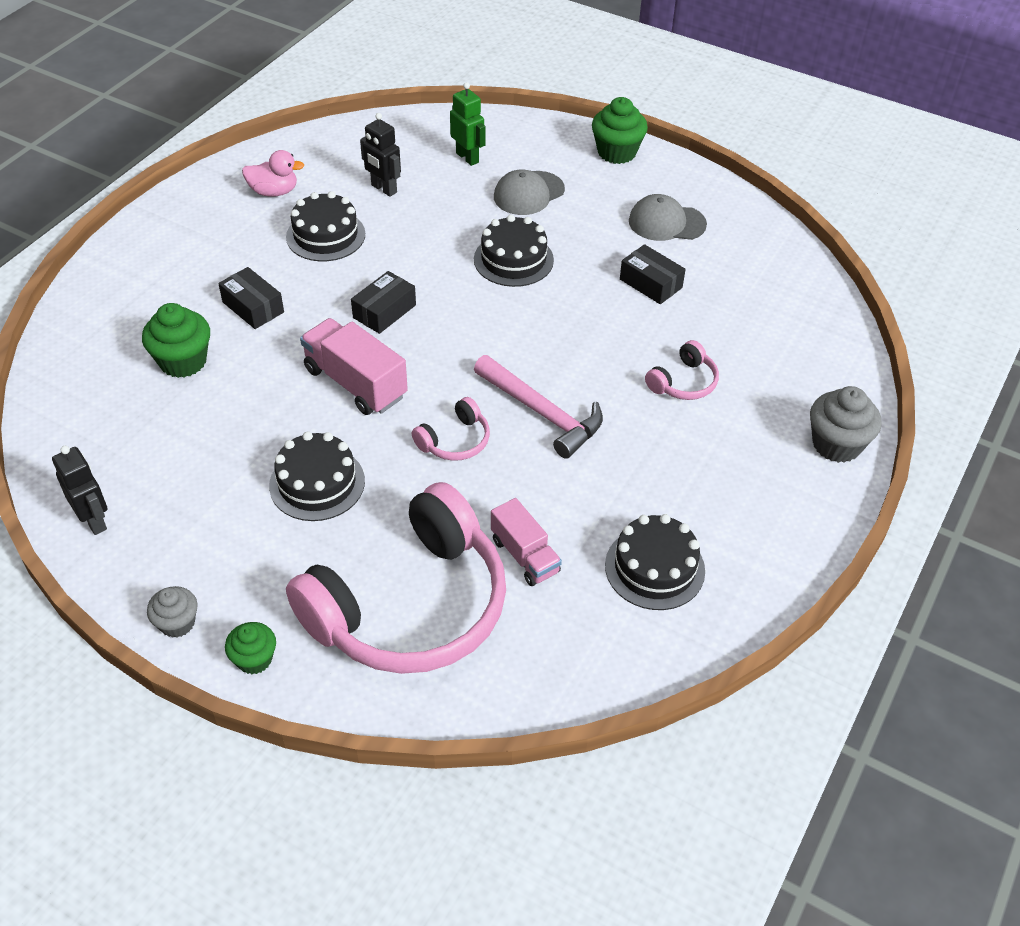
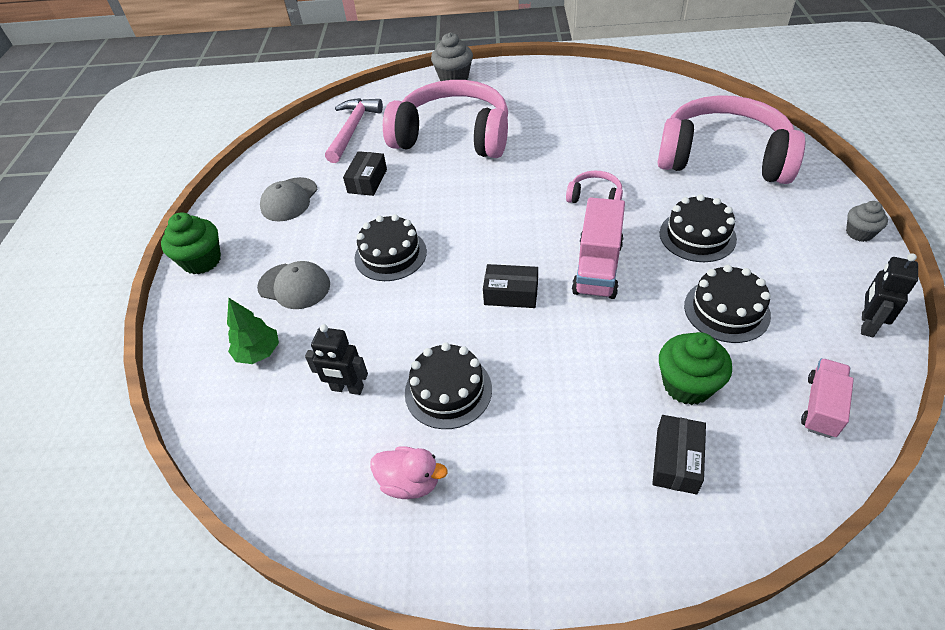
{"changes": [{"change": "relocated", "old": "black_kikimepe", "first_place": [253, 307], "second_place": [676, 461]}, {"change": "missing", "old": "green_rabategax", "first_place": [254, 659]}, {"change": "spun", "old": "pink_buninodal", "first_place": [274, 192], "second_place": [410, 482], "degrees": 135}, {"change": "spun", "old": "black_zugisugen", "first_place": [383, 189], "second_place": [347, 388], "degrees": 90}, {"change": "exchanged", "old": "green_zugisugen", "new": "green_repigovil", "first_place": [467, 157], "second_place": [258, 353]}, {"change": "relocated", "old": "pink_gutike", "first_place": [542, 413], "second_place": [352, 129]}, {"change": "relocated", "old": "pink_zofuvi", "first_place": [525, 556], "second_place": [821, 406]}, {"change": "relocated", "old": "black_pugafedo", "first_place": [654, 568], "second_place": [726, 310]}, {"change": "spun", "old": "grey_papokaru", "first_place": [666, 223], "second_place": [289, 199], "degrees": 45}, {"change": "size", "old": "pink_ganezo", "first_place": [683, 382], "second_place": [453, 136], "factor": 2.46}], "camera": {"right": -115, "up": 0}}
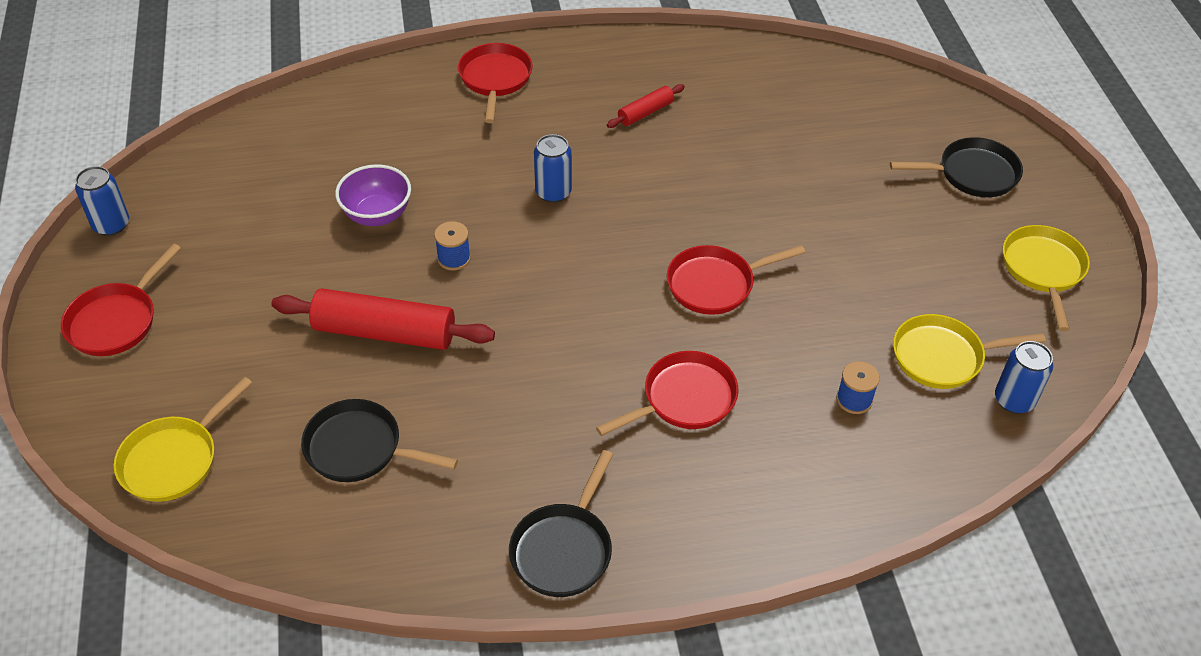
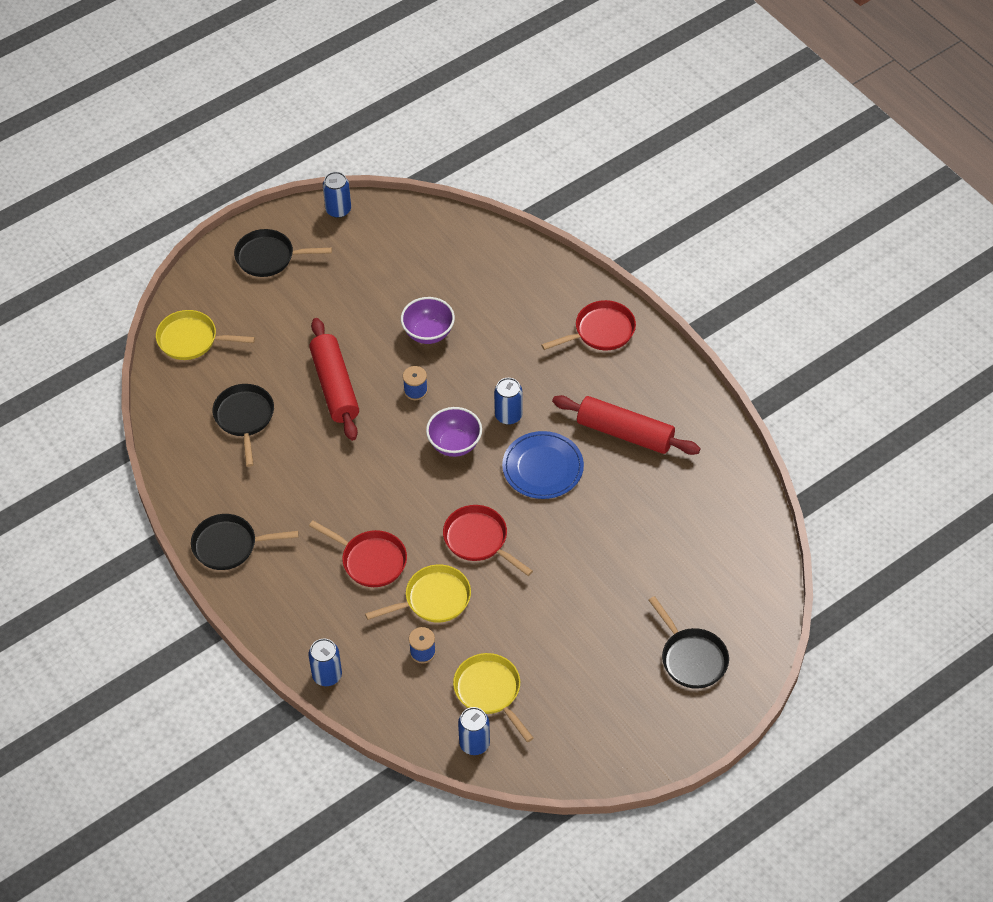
{"changes": [{"change": "colour", "old": "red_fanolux", "new": "black_fanolux", "first_place": [116, 321], "second_place": [269, 257]}, {"change": "size", "old": "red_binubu", "first_place": [645, 112], "second_place": [625, 433], "factor": 1.96}, {"change": "relocated", "old": "yellow_fanolux", "first_place": [1043, 270], "second_place": [433, 599]}, {"change": "appeared", "new": "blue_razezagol", "second_place": [327, 675]}, {"change": "appeared", "new": "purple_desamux", "second_place": [454, 444]}, {"change": "appeared", "new": "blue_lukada", "second_place": [543, 467]}], "camera": {"right": 65, "up": 5}}
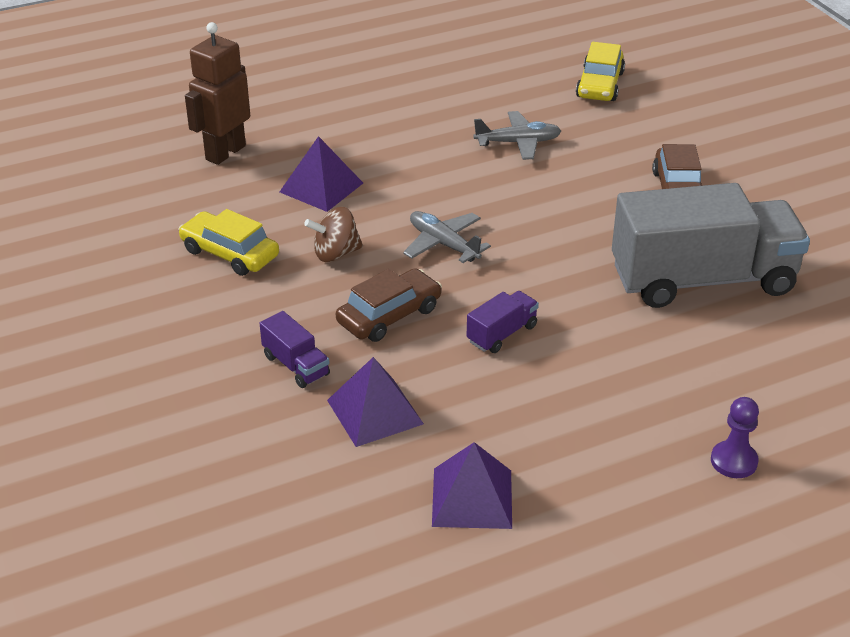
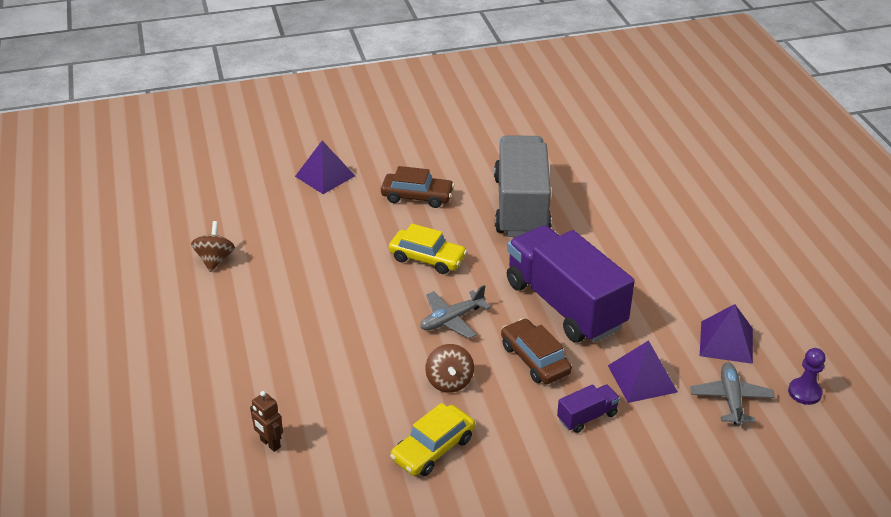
{"changes": [{"change": "size", "old": "brown_zugisugen", "first_place": [225, 152], "second_place": [270, 444], "factor": 0.54}, {"change": "relocated", "old": "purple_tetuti", "first_place": [321, 187], "second_place": [325, 176]}, {"change": "size", "old": "purple_zofuvi", "first_place": [502, 334], "second_place": [564, 305], "factor": 2.47}, {"change": "relocated", "old": "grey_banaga", "first_place": [518, 142], "second_place": [730, 399]}, {"change": "relocated", "old": "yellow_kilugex", "first_place": [599, 85], "second_place": [427, 258]}, {"change": "relocated", "old": "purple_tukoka", "first_place": [733, 461], "second_place": [804, 392]}, {"change": "appeared", "new": "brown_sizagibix", "second_place": [215, 260]}], "camera": {"right": -80, "up": 0}}
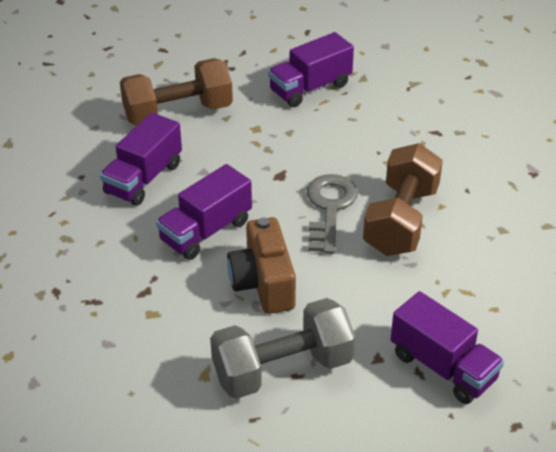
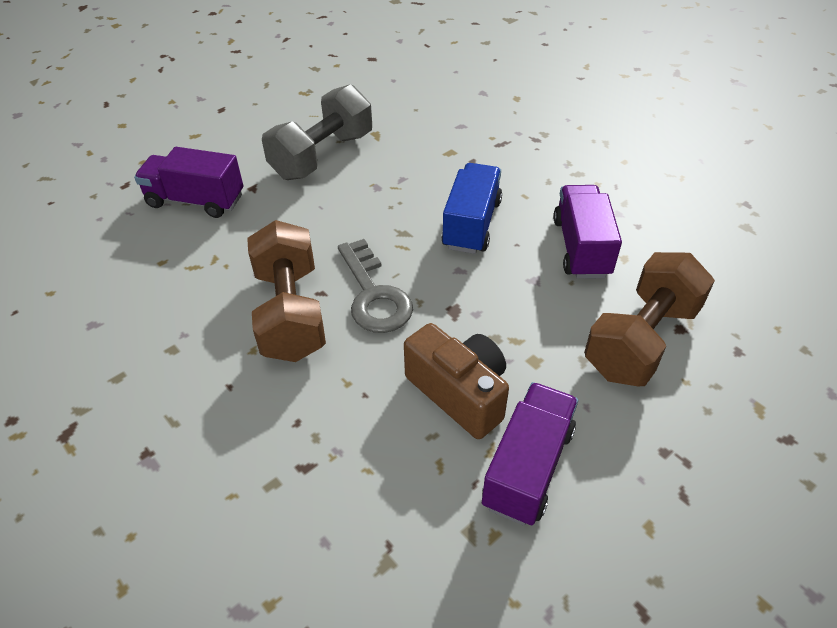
{"changes": [{"change": "colour", "old": "purple_zofuvi", "new": "blue_zofuvi", "first_place": [206, 231], "second_place": [471, 224]}, {"change": "relocated", "old": "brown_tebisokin", "first_place": [263, 283], "second_place": [459, 393]}], "camera": {"right": 150, "up": 5}}
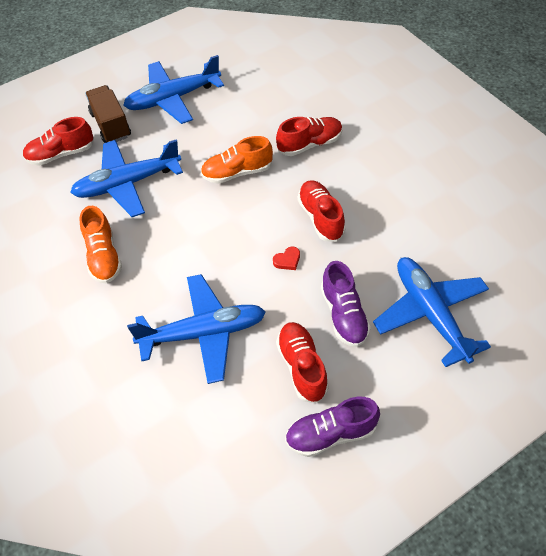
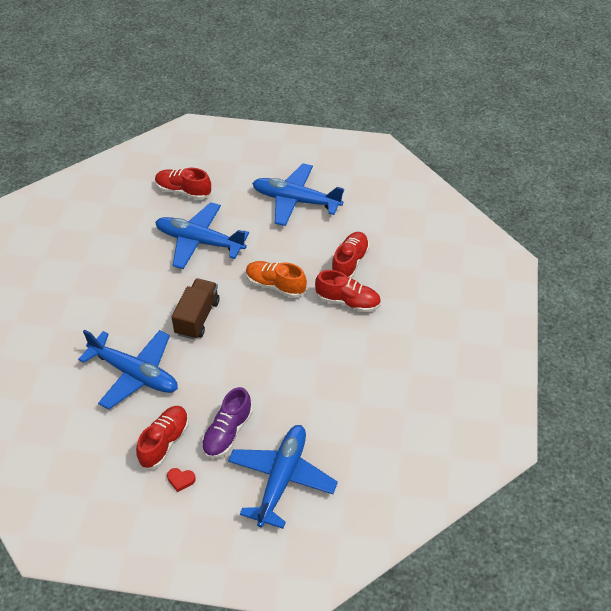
{"changes": [{"change": "missing", "old": "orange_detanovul", "first_place": [103, 256]}, {"change": "relocated", "old": "brown_zofuvi", "first_place": [111, 125], "second_place": [197, 317]}, {"change": "relocated", "old": "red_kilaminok", "first_place": [287, 260], "second_place": [181, 480]}, {"change": "missing", "old": "purple_detanovul", "first_place": [330, 434]}, {"change": "relocated", "old": "red_detanovul", "first_place": [320, 217], "second_place": [349, 262]}], "camera": {"right": 40, "up": -5}}
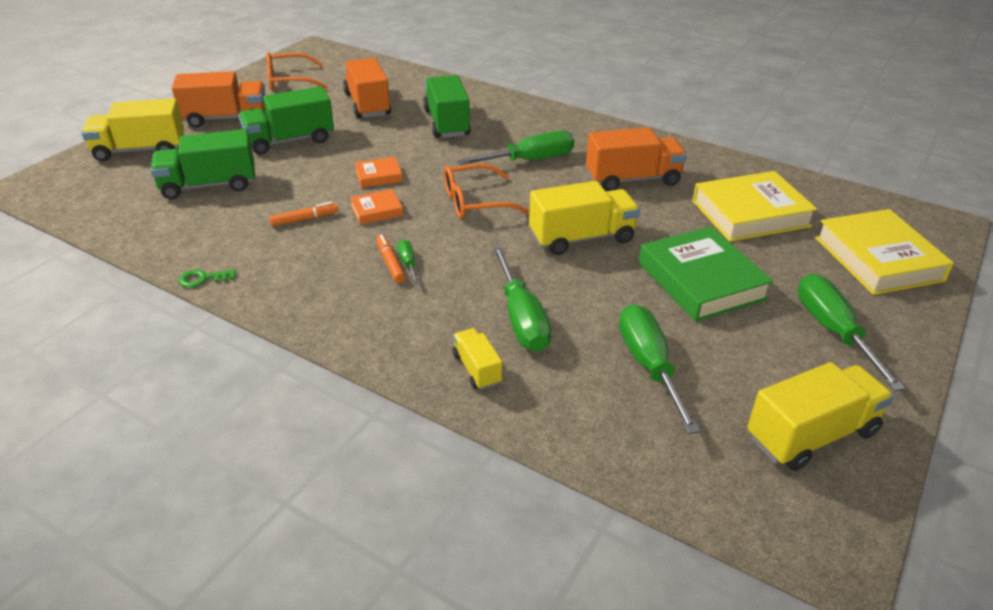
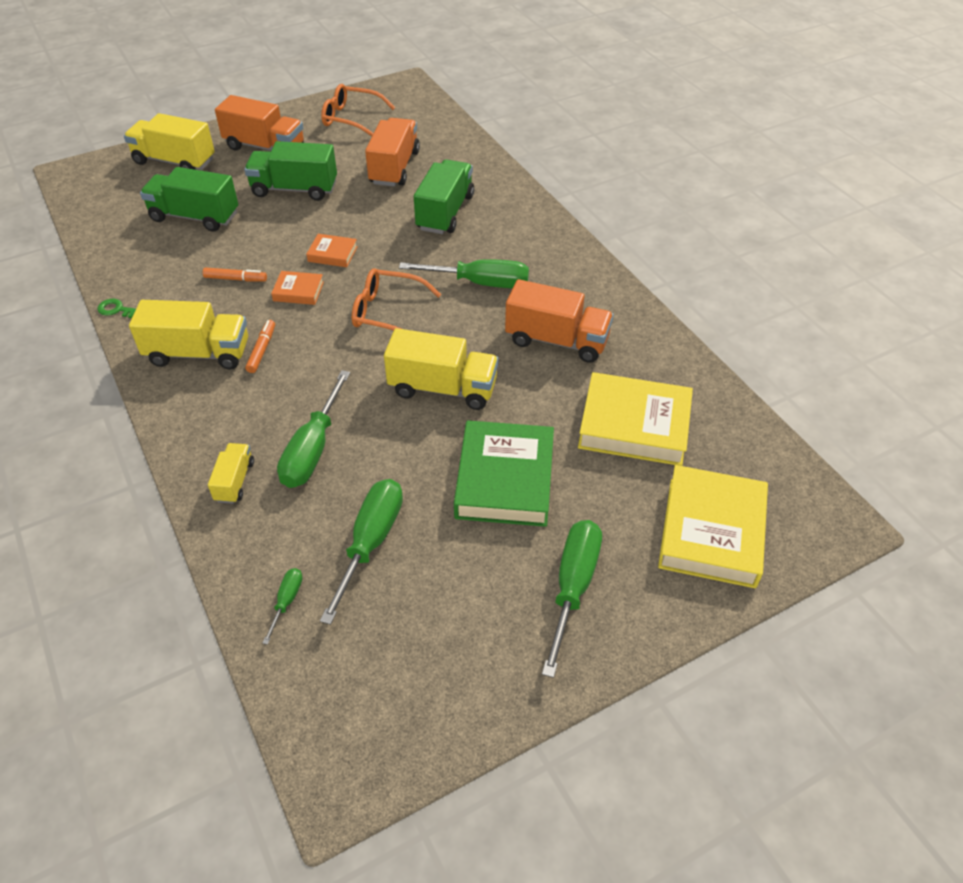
{"changes": [{"change": "relocated", "old": "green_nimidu", "first_place": [408, 264], "second_place": [286, 601]}, {"change": "relocated", "old": "yellow_zofuvi", "first_place": [811, 435], "second_place": [198, 353]}], "camera": {"right": 30, "up": 10}}
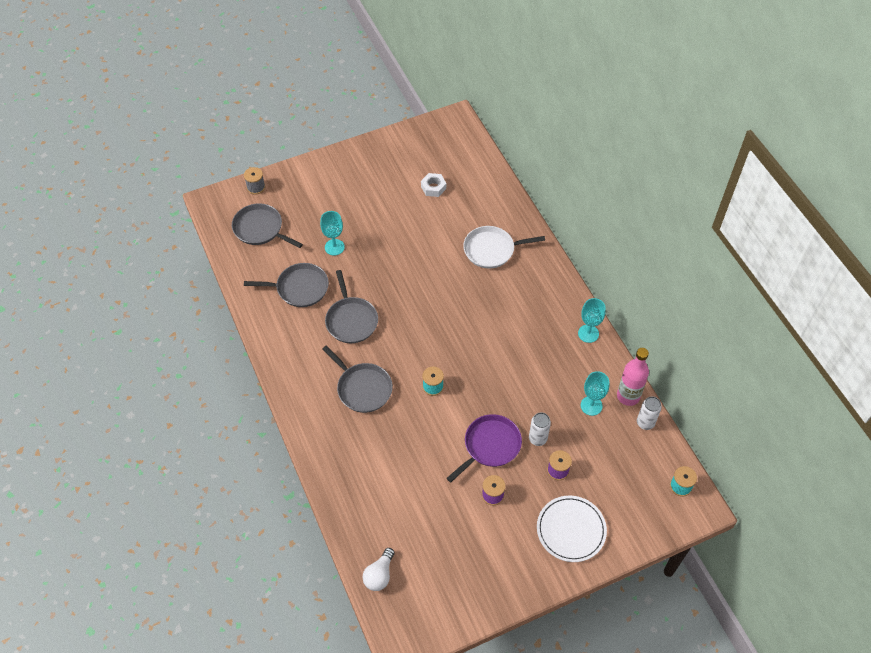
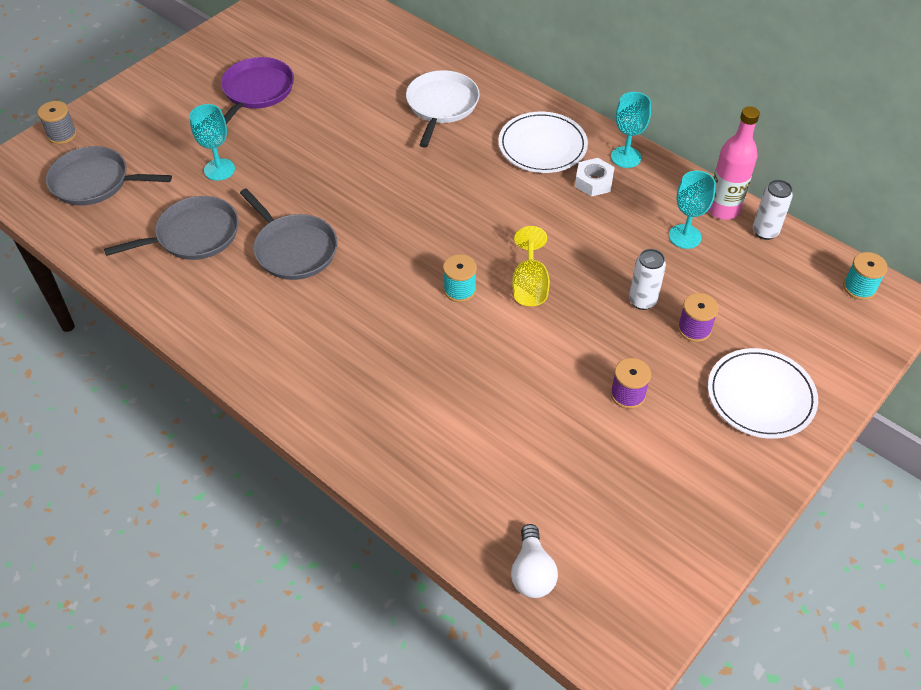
{"changes": [{"change": "missing", "old": "grey_fanolux", "first_place": [362, 388]}, {"change": "relocated", "old": "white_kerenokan", "first_place": [433, 187], "second_place": [593, 182]}, {"change": "relocated", "old": "purple_fanolux", "first_place": [490, 446], "second_place": [256, 91]}, {"change": "spun", "old": "white_fanolux", "first_place": [492, 250], "second_place": [441, 105], "degrees": 135}, {"change": "appeared", "new": "white_lukada", "second_place": [542, 146]}, {"change": "appeared", "new": "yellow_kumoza", "second_place": [529, 285]}], "camera": {"right": -25, "up": -5}}
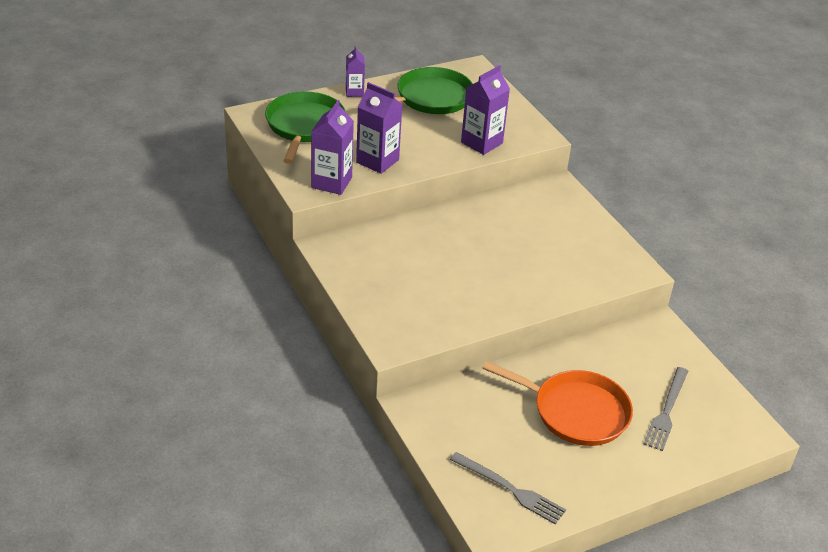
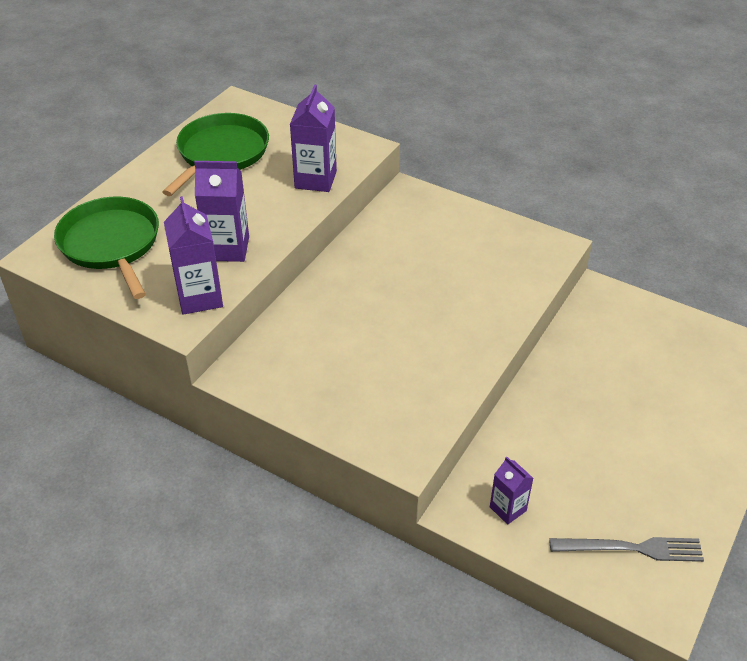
{"changes": [{"change": "relocated", "old": "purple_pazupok", "first_place": [354, 92], "second_place": [508, 509]}, {"change": "missing", "old": "orange_fanolux", "first_place": [576, 412]}, {"change": "missing", "old": "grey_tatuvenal", "first_place": [667, 411]}], "camera": {"right": -30, "up": 5}}
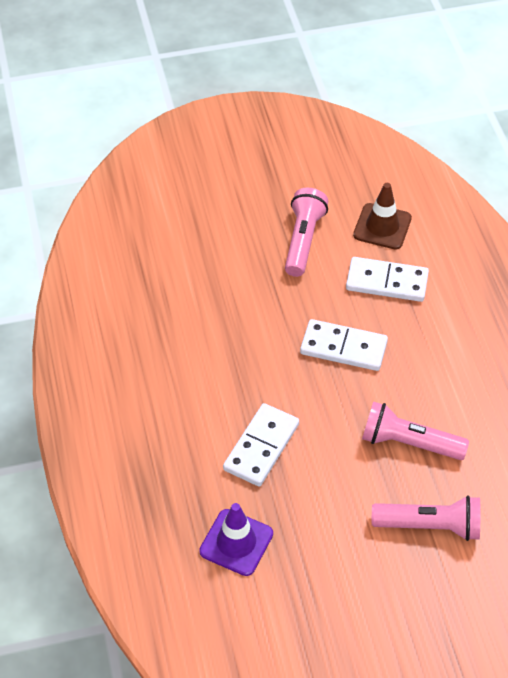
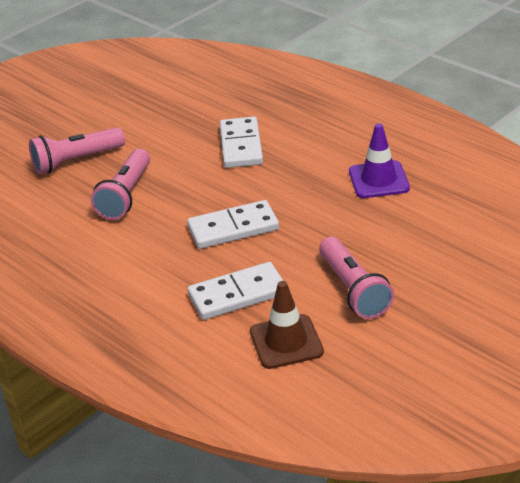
{"changes": [{"change": "relocated", "old": "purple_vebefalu", "first_place": [236, 542], "second_place": [378, 180]}, {"change": "spun", "old": "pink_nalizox", "first_place": [409, 443], "second_place": [126, 195], "degrees": 120}], "camera": {"right": 150, "up": -15}}
